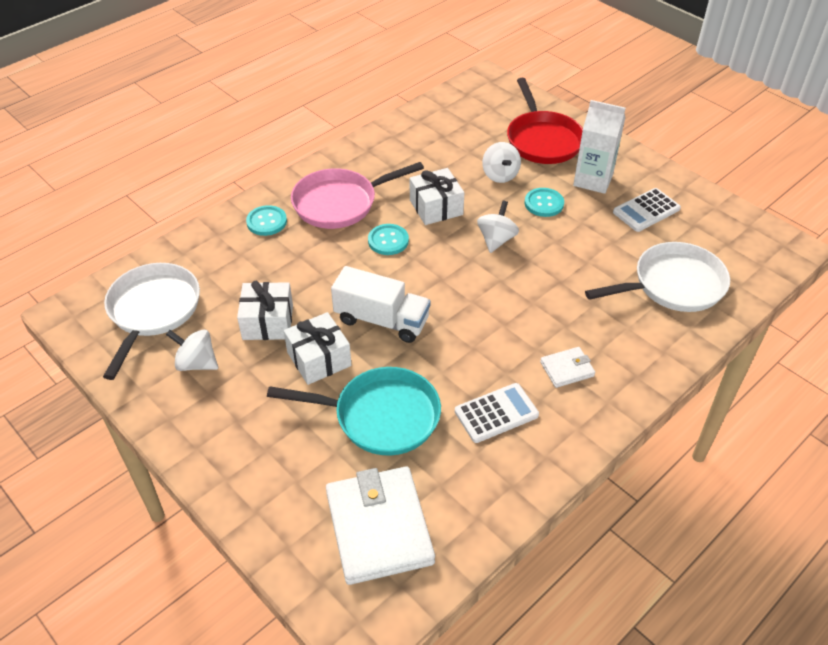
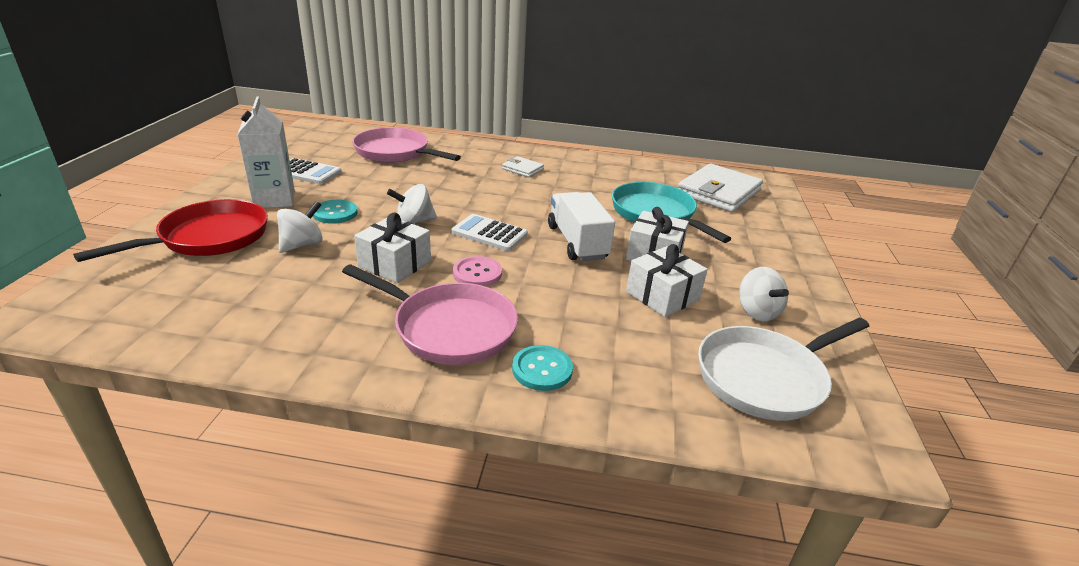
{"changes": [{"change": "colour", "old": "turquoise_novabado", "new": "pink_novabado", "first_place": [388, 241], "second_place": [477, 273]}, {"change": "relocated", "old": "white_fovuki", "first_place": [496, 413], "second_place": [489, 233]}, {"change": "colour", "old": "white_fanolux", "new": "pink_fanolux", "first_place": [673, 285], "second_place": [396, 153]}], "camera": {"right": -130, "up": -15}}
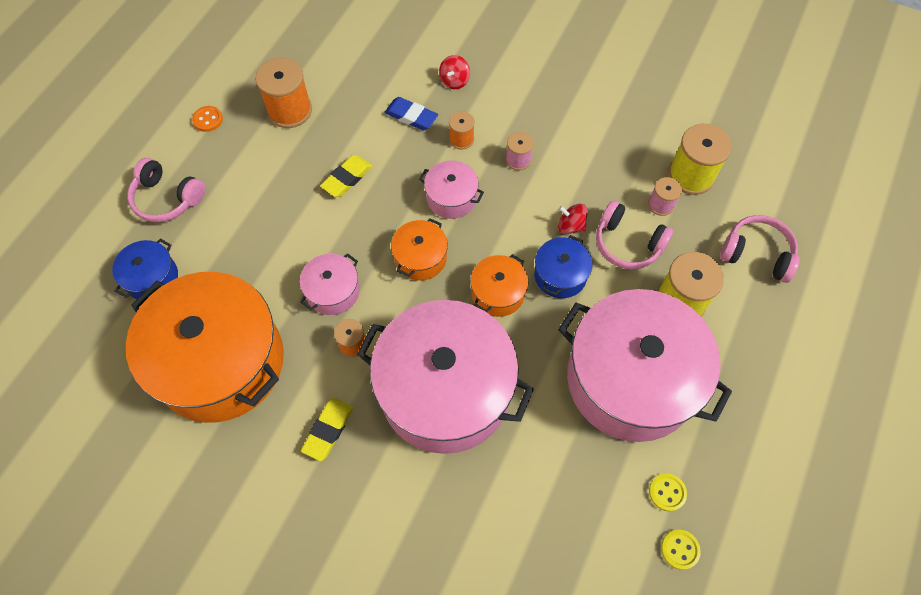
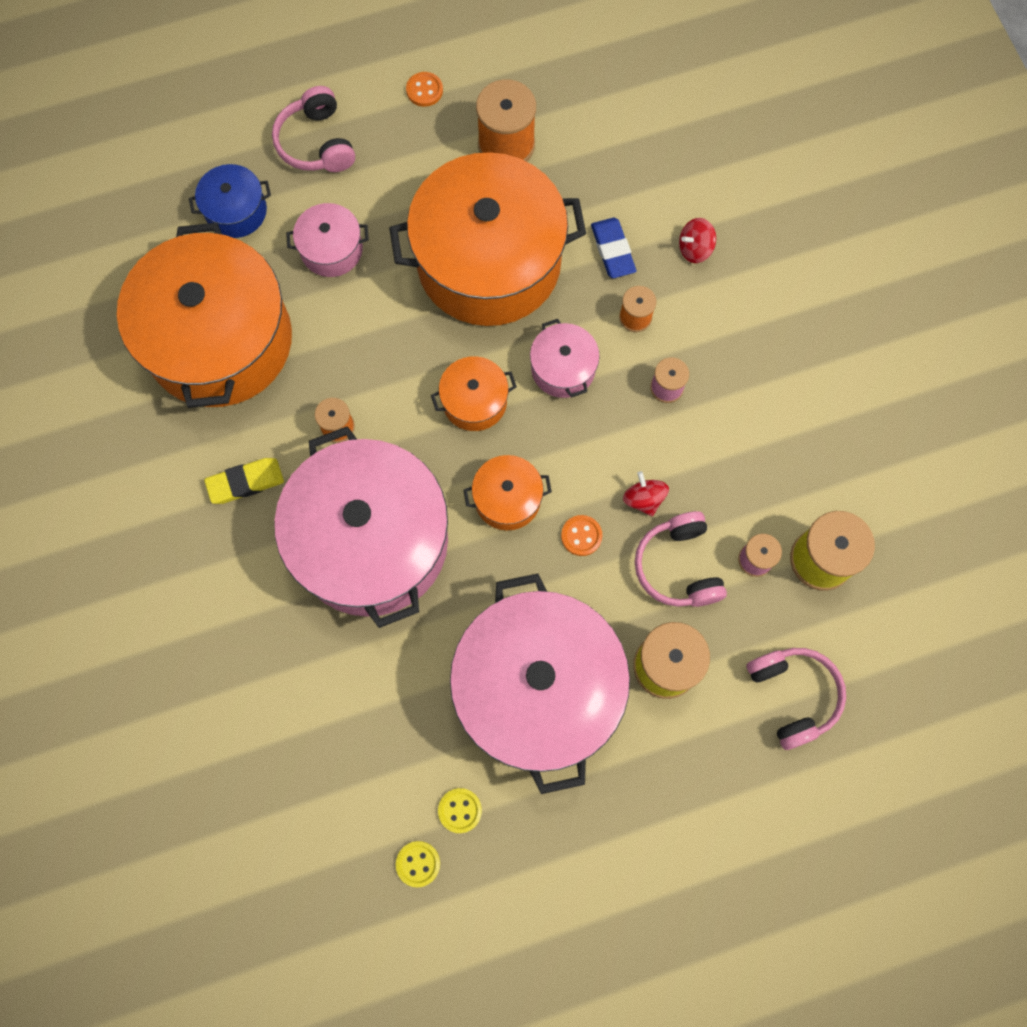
{"changes": [{"change": "relocated", "old": "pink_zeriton", "first_place": [333, 291], "second_place": [331, 249]}, {"change": "exchanged", "old": "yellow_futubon", "new": "orange_zeriton", "first_place": [347, 178], "second_place": [489, 262]}, {"change": "exchanged", "old": "blue_zeriton", "new": "orange_novabado", "first_place": [560, 275], "second_place": [581, 536]}], "camera": {"right": 45, "up": 10}}
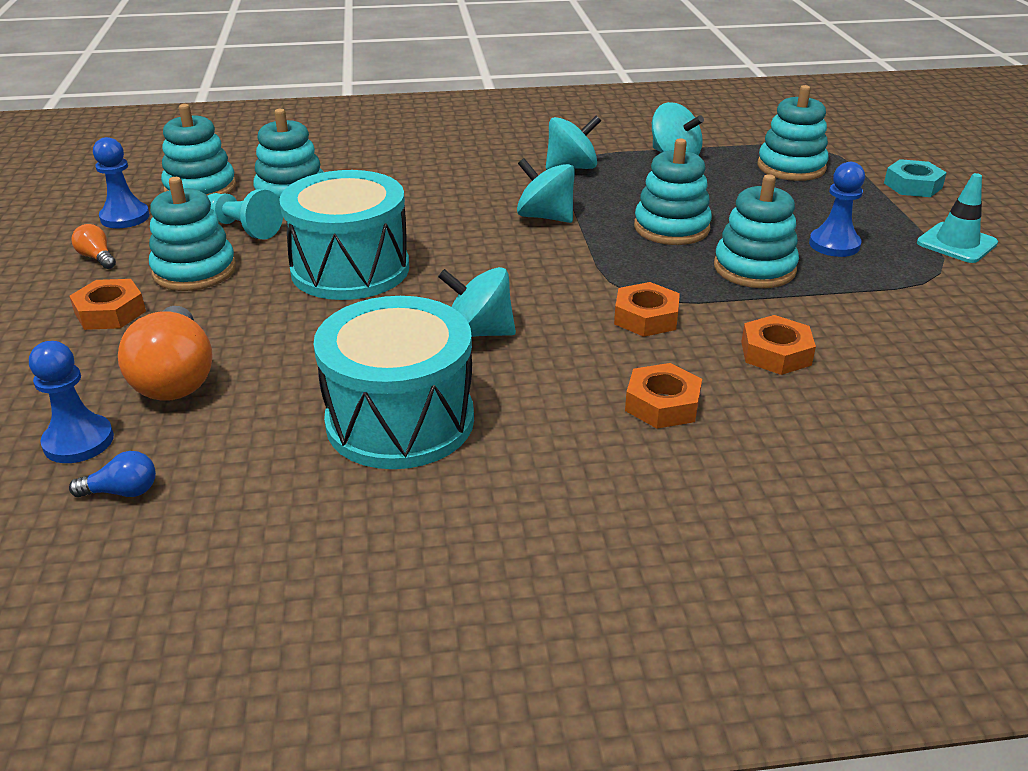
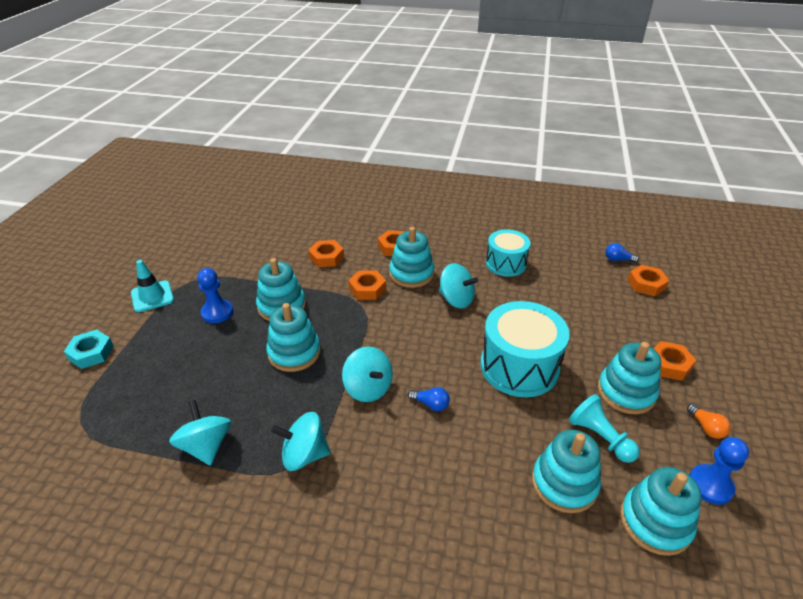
{"changes": [{"change": "exchanged", "old": "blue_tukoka", "new": "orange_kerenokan", "first_place": [78, 441], "second_place": [646, 284]}, {"change": "missing", "old": "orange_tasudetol", "first_place": [176, 377]}, {"change": "size", "old": "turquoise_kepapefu", "first_place": [400, 420], "second_place": [505, 264], "factor": 0.64}, {"change": "relocated", "old": "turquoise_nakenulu", "first_place": [791, 167], "second_place": [411, 274]}, {"change": "appeared", "new": "blue_tasudetol", "second_place": [431, 404]}], "camera": {"right": -160, "up": 5}}
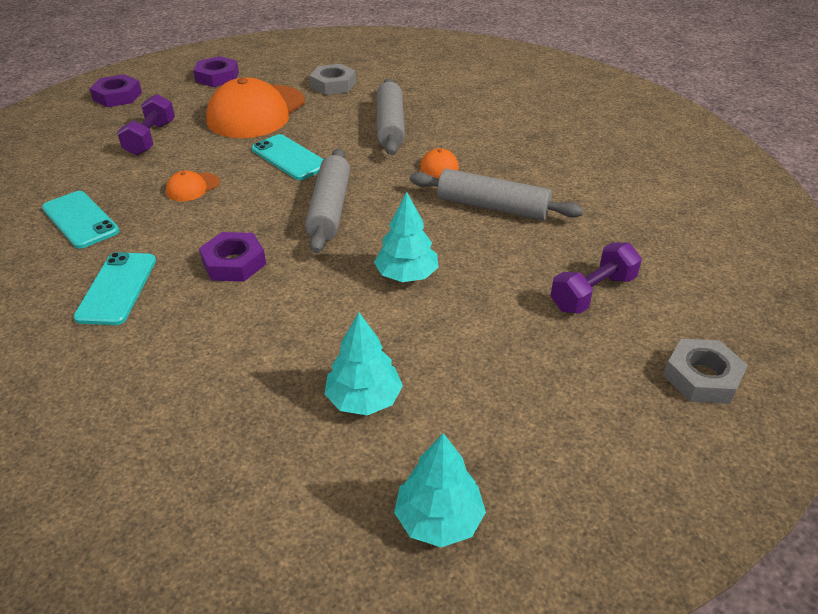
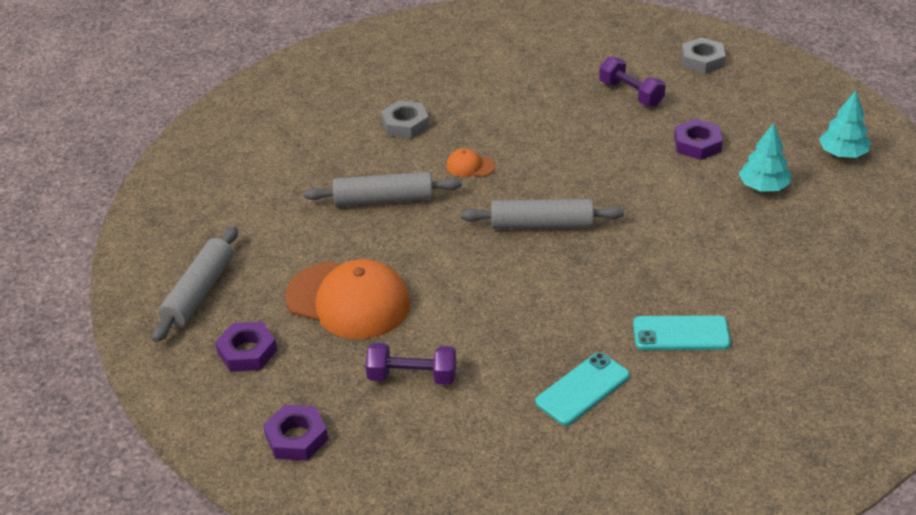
{"changes": [{"change": "missing", "old": "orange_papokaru", "first_place": [192, 187]}, {"change": "relocated", "old": "purple_kerenokan", "first_place": [234, 263], "second_place": [697, 144]}, {"change": "missing", "old": "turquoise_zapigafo", "first_place": [289, 158]}, {"change": "relocated", "old": "grey_kerenokan", "first_place": [333, 84], "second_place": [405, 124]}, {"change": "missing", "old": "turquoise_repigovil", "first_place": [406, 275]}, {"change": "relocated", "old": "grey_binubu", "first_place": [492, 207], "second_place": [199, 292]}], "camera": {"right": -90, "up": 0}}
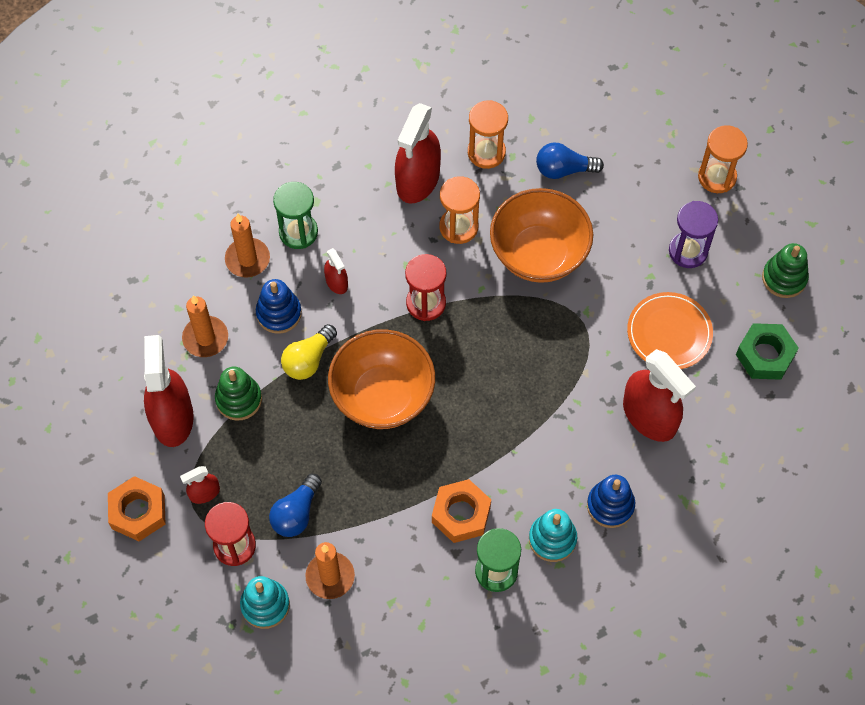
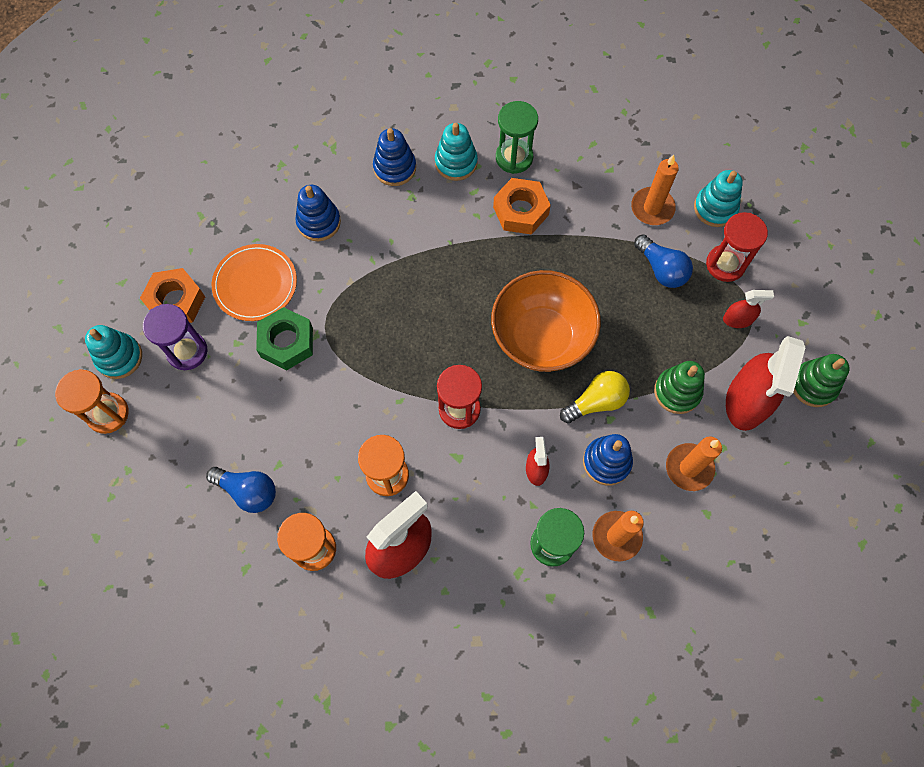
{"changes": [{"change": "relocated", "old": "orange_kerenokan", "first_place": [138, 512], "second_place": [176, 301]}, {"change": "spun", "old": "blue_tasudetol", "first_place": [296, 513], "second_place": [661, 269], "degrees": 90}, {"change": "missing", "old": "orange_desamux", "first_place": [539, 254]}, {"change": "exchanged", "old": "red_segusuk", "new": "blue_nakenulu", "first_place": [649, 416], "second_place": [319, 222]}, {"change": "relocated", "old": "green_kerenokan", "first_place": [765, 355], "second_place": [287, 342]}, {"change": "relocated", "old": "green_nakenulu", "first_place": [784, 278], "second_place": [813, 385]}, {"change": "appeared", "new": "turquoise_nakenulu", "second_place": [119, 357]}], "camera": {"right": -155, "up": 5}}
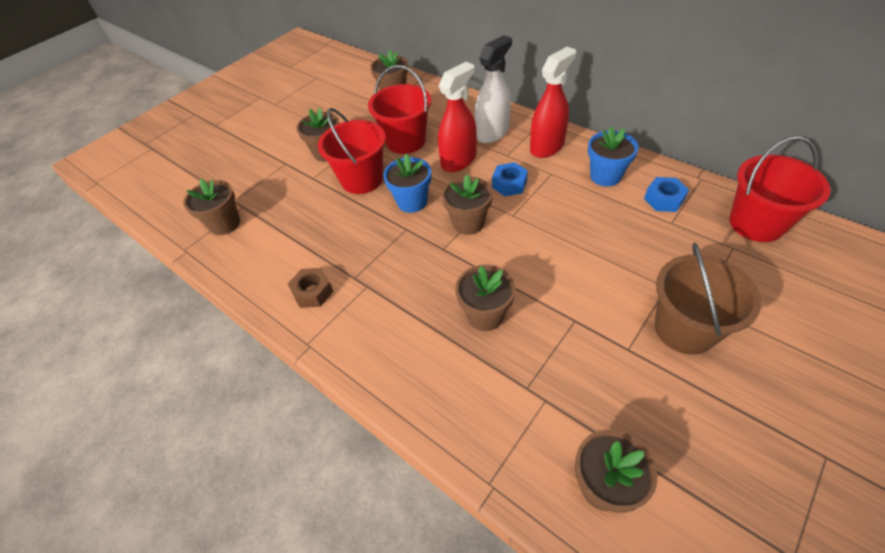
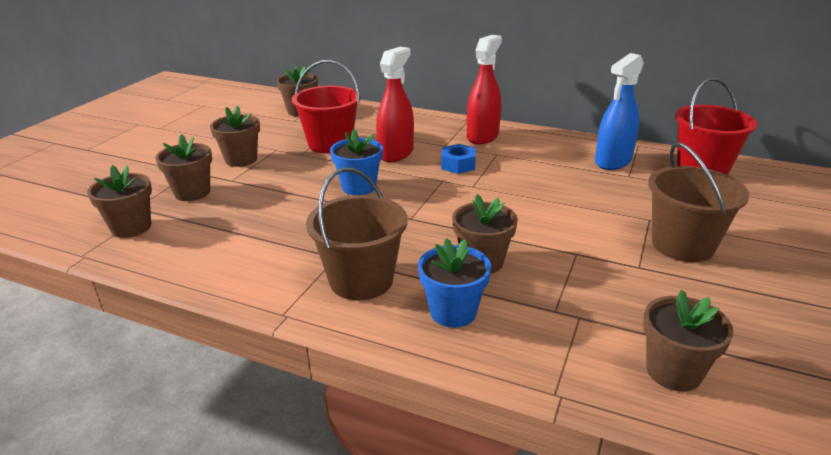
{"changes": [{"change": "missing", "old": "brown_kerenokan", "first_place": [313, 292]}, {"change": "missing", "old": "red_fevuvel", "first_place": [362, 179]}, {"change": "relocated", "old": "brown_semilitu", "first_place": [468, 223], "second_place": [192, 192]}, {"change": "missing", "old": "white_segusuk", "first_place": [492, 133]}, {"change": "relocated", "old": "blue_semilitu", "first_place": [605, 176], "second_place": [453, 312]}, {"change": "exchanged", "old": "blue_kerenokan", "new": "blue_segusuk", "first_place": [664, 199], "second_place": [613, 161]}, {"change": "appeared", "new": "brown_fevuvel", "second_place": [361, 280]}], "camera": {"right": -20, "up": -20}}
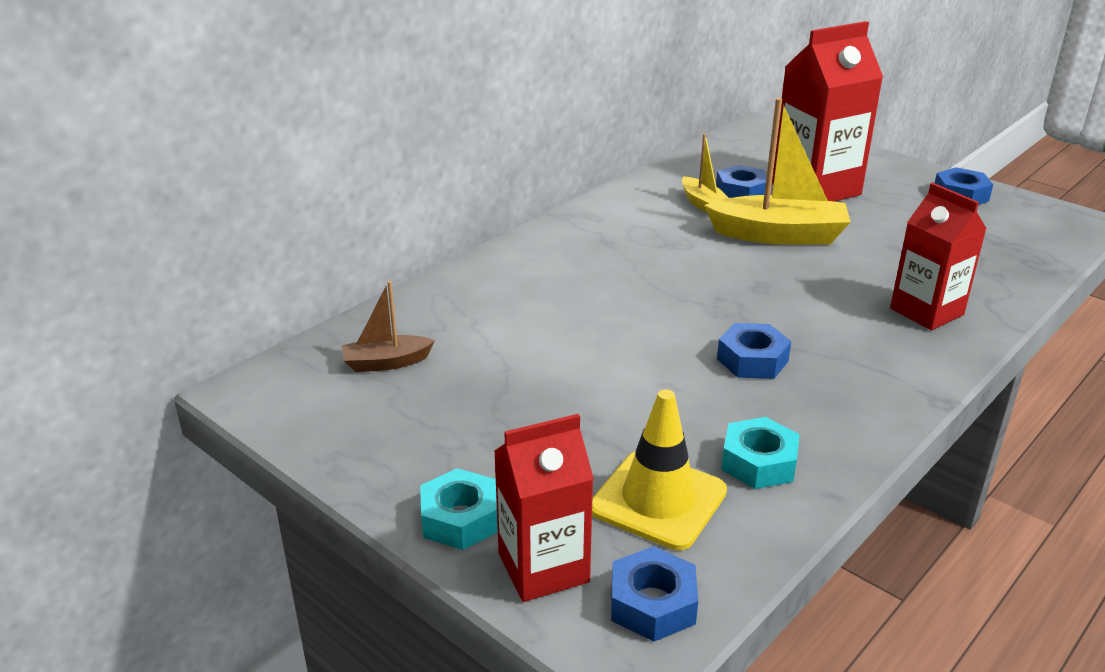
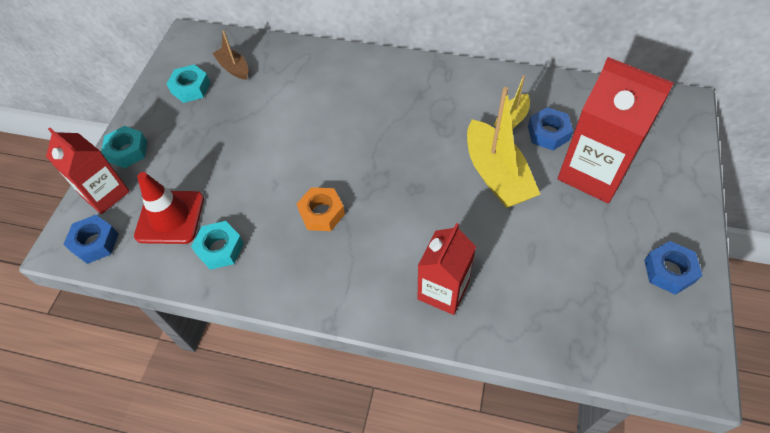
{"changes": [{"change": "colour", "old": "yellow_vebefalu", "new": "red_vebefalu", "first_place": [658, 500], "second_place": [170, 217]}, {"change": "colour", "old": "blue_kerenokan", "new": "orange_kerenokan", "first_place": [752, 360], "second_place": [322, 213]}, {"change": "appeared", "new": "turquoise_kerenokan", "second_place": [191, 88]}], "camera": {"right": 65, "up": 25}}
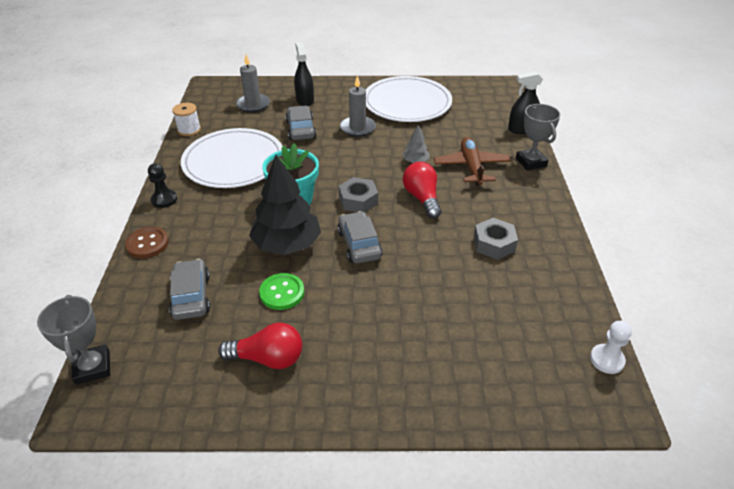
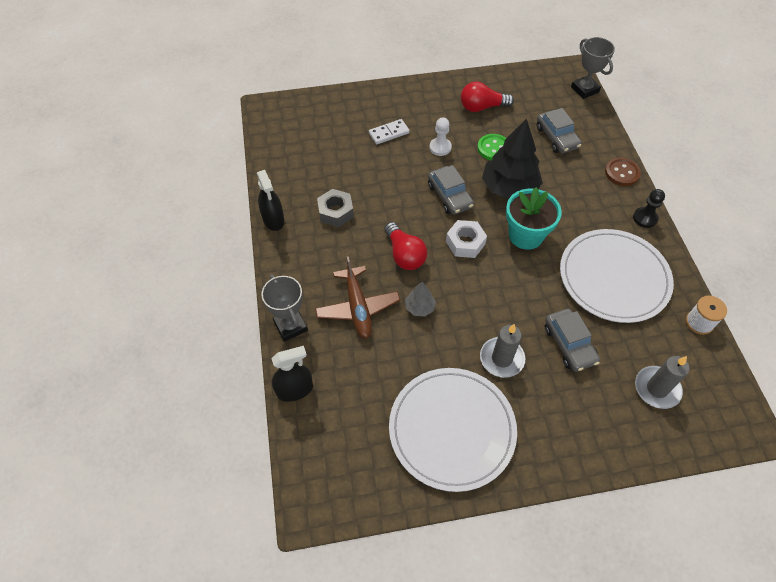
{"changes": [{"change": "relocated", "old": "black_segusuk", "first_place": [305, 100], "second_place": [273, 219]}, {"change": "colour", "old": "grey_kerenokan", "new": "white_kerenokan", "first_place": [358, 200], "second_place": [465, 243]}, {"change": "relocated", "old": "white_tukoka", "first_place": [607, 360], "second_place": [440, 147]}, {"change": "appeared", "new": "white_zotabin", "second_place": [389, 133]}], "camera": {"right": 170, "up": 15}}
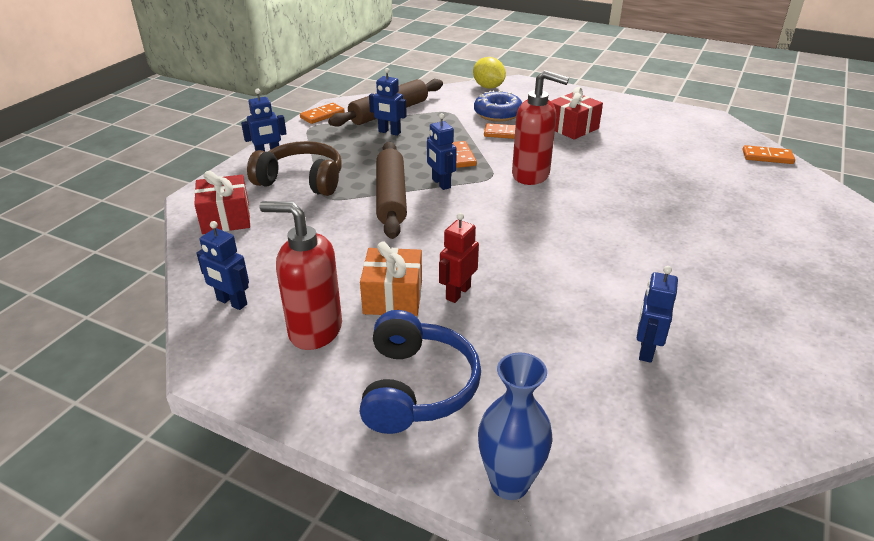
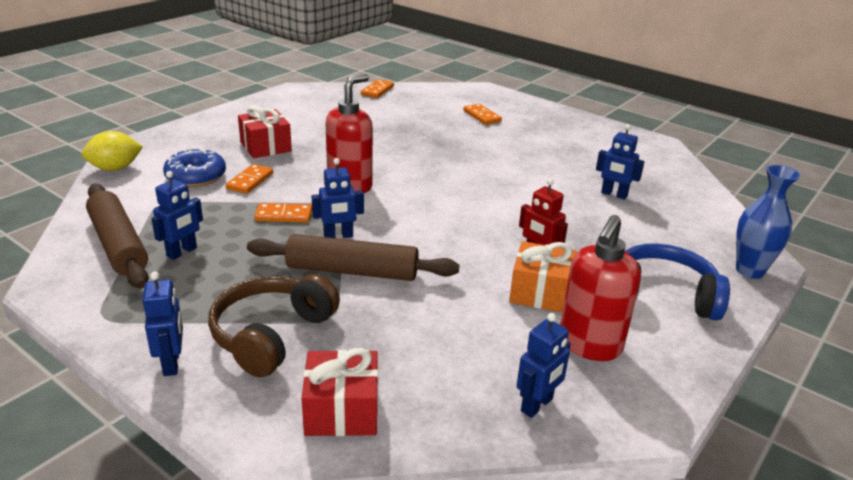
{"changes": [{"change": "relocated", "old": "orange_zotabin", "first_place": [322, 115], "second_place": [482, 116]}], "camera": {"right": -80, "up": -5}}
